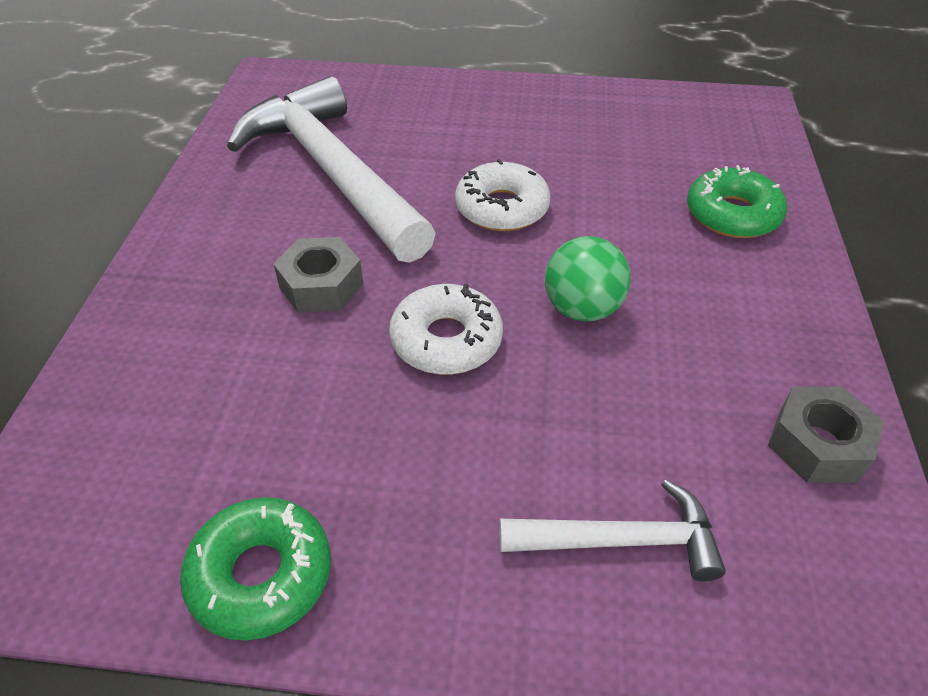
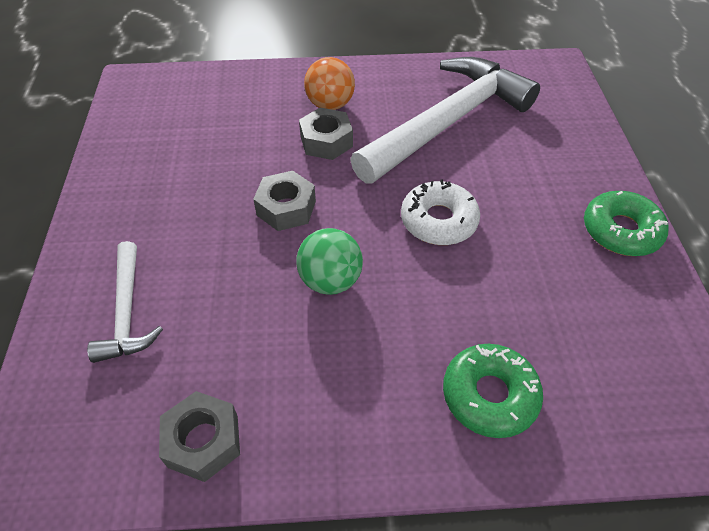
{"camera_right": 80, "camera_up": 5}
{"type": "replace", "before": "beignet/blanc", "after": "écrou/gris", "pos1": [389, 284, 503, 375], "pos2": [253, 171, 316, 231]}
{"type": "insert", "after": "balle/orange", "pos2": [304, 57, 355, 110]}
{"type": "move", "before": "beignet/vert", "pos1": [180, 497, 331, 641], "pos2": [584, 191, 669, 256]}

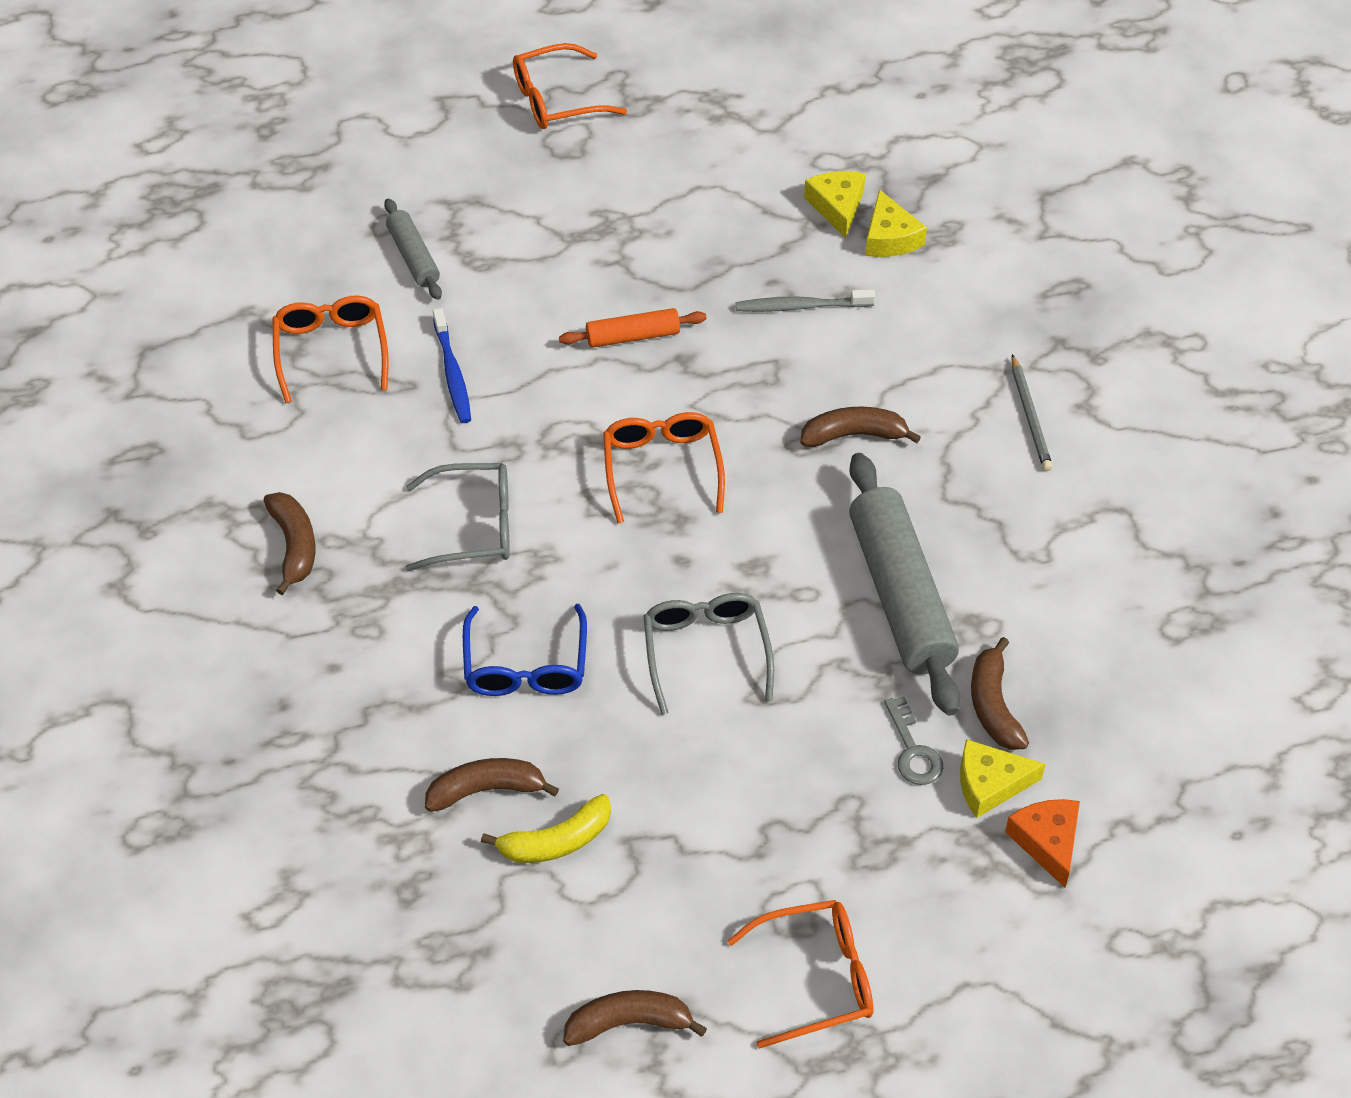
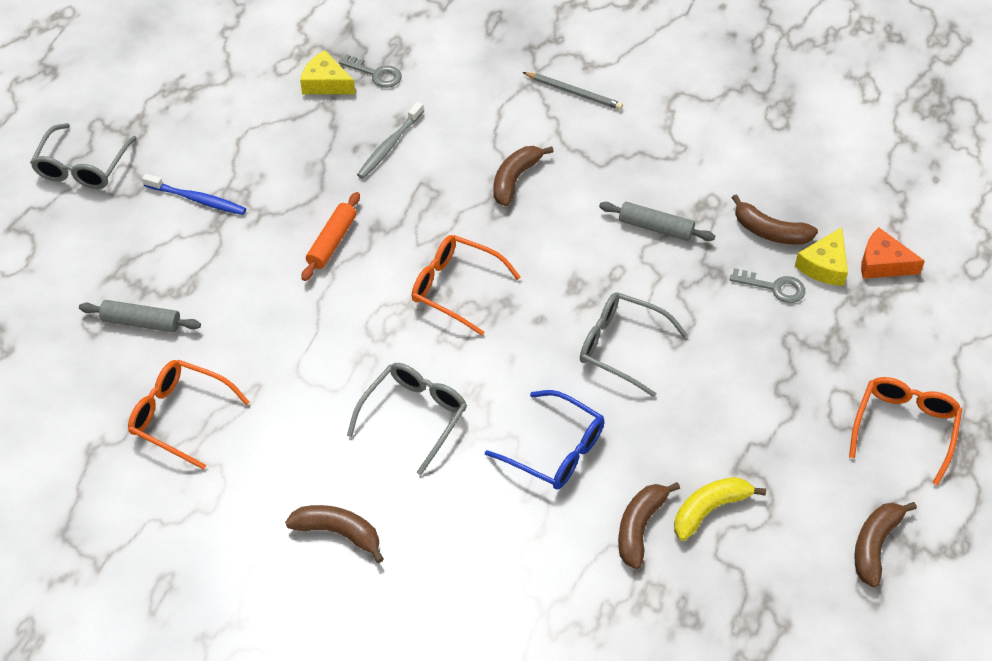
{"camera_right": -55, "camera_up": 0}
{"type": "recolor", "before": "lunettes/orange", "after": "lunettes/gris", "pos1": [513, 43, 627, 129], "pos2": [30, 123, 137, 189]}
{"type": "move", "before": "brosse à dents/bleu", "pos1": [433, 308, 471, 423], "pos2": [142, 174, 246, 215]}
{"type": "replace", "before": "fromage/jaune", "after": "clé/gris", "pos1": [865, 189, 927, 257], "pos2": [339, 54, 402, 88]}
{"type": "resize", "before": "rouleau à pâtisserie/gris", "pos1": [849, 453, 960, 716], "pos2": [599, 202, 715, 241], "scale": 0.51}
{"type": "rotate", "before": "banane/jaune", "pos1": [481, 794, 611, 863], "pos2": [674, 477, 766, 541], "turn": -135}

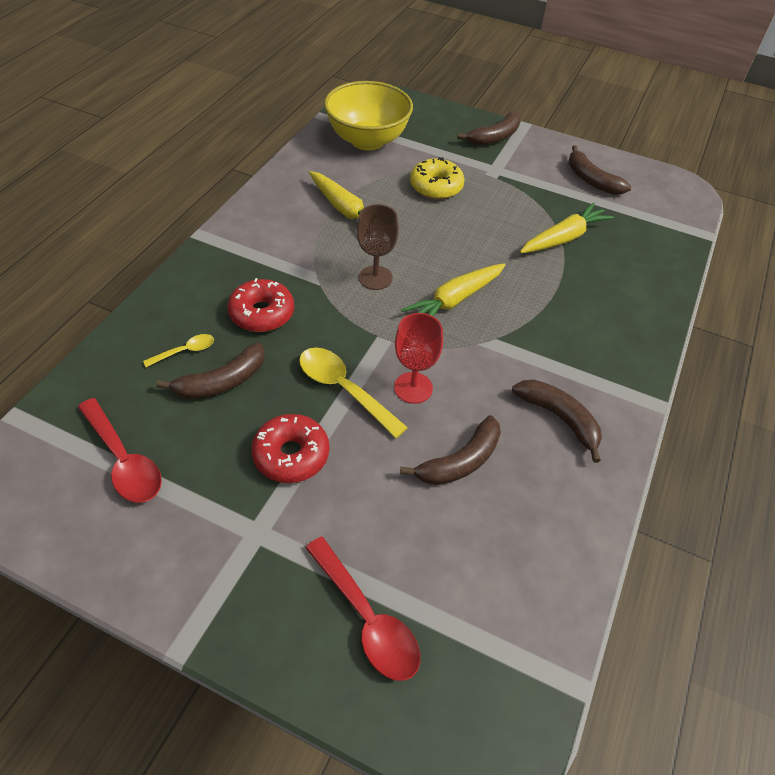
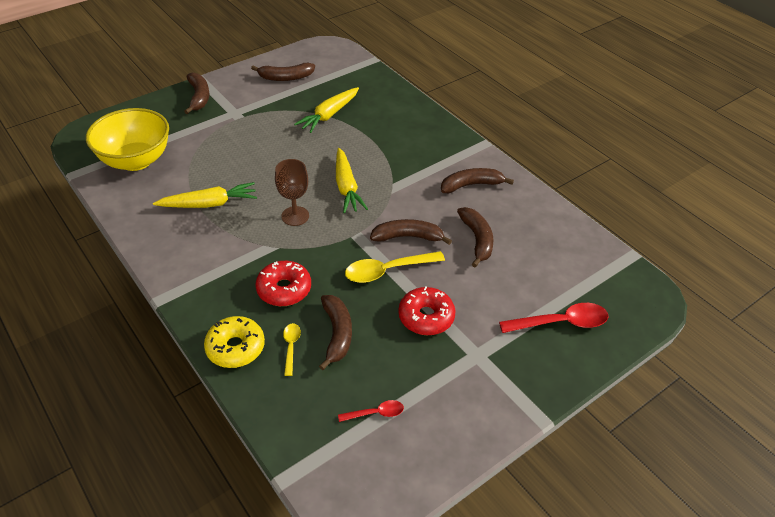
{"camera_right": -60, "camera_up": -5}
{"type": "move", "before": "beignet/jaune", "pos1": [410, 157, 464, 199], "pos2": [204, 316, 265, 368]}
{"type": "rotate", "before": "carotte/jaune", "pos1": [520, 203, 614, 253], "pos2": [294, 87, 359, 133], "turn": -135}
{"type": "resize", "before": "cuillère/rouge", "pos1": [78, 398, 162, 503], "pos2": [338, 400, 404, 422], "scale": 0.54}
{"type": "replace", "before": "verre à pied/rouge", "after": "banane/marron", "pos1": [394, 313, 443, 404], "pos2": [370, 219, 452, 245]}

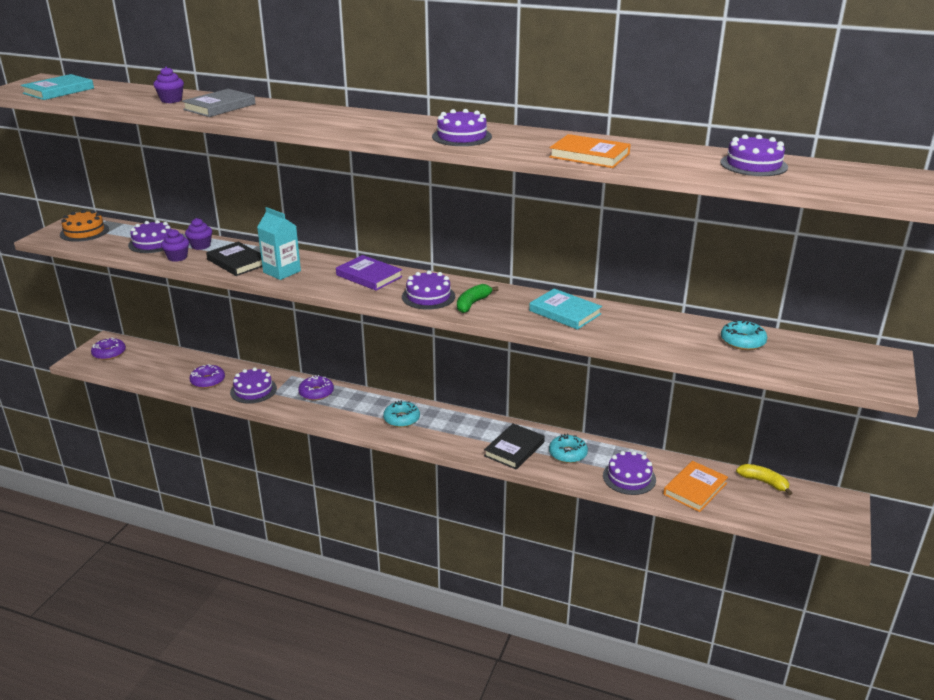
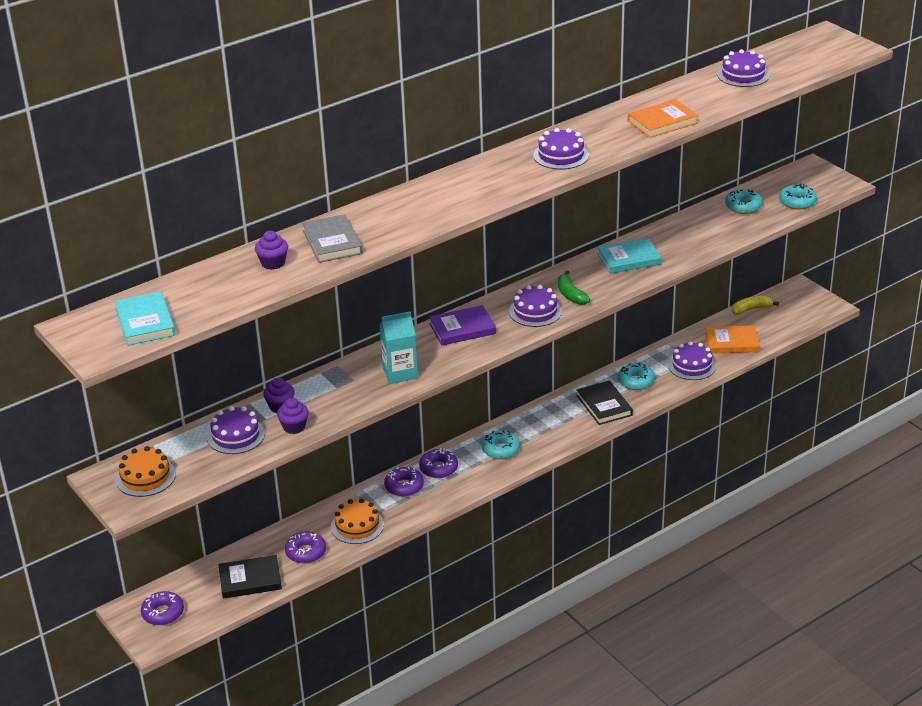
{"camera_right": -55, "camera_up": 5}
{"type": "move", "before": "livre/noir", "pos1": [206, 242, 262, 276], "pos2": [218, 555, 282, 599]}
{"type": "recolor", "before": "gâteau/violet", "after": "gâteau/orange", "pos1": [230, 367, 277, 404], "pos2": [331, 499, 384, 544]}
{"type": "insert", "after": "beignet/violet", "pos2": [419, 448, 458, 478]}
{"type": "rotate", "before": "livre/orange", "pos1": [663, 461, 728, 512], "pos2": [705, 325, 760, 354], "turn": -75}
{"type": "insert", "after": "beignet/turquoise", "pos2": [779, 184, 817, 210]}

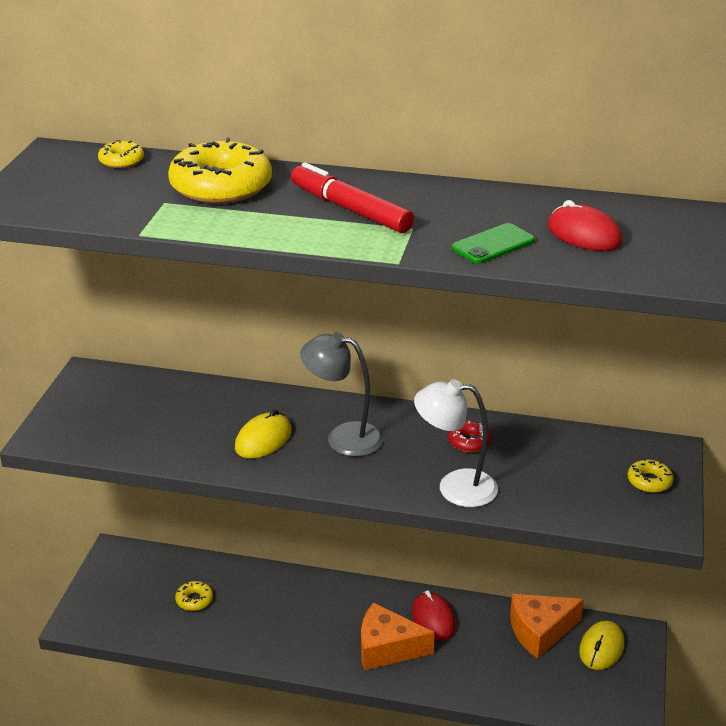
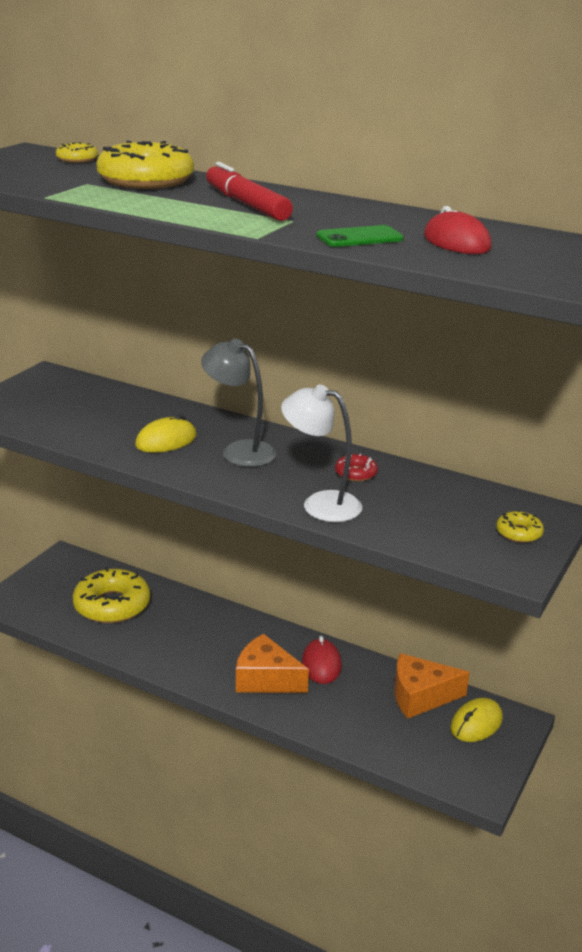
{"camera_right": 15, "camera_up": -5}
{"type": "resize", "before": "beignet/jaune", "pos1": [175, 581, 213, 611], "pos2": [73, 567, 150, 623], "scale": 2.17}

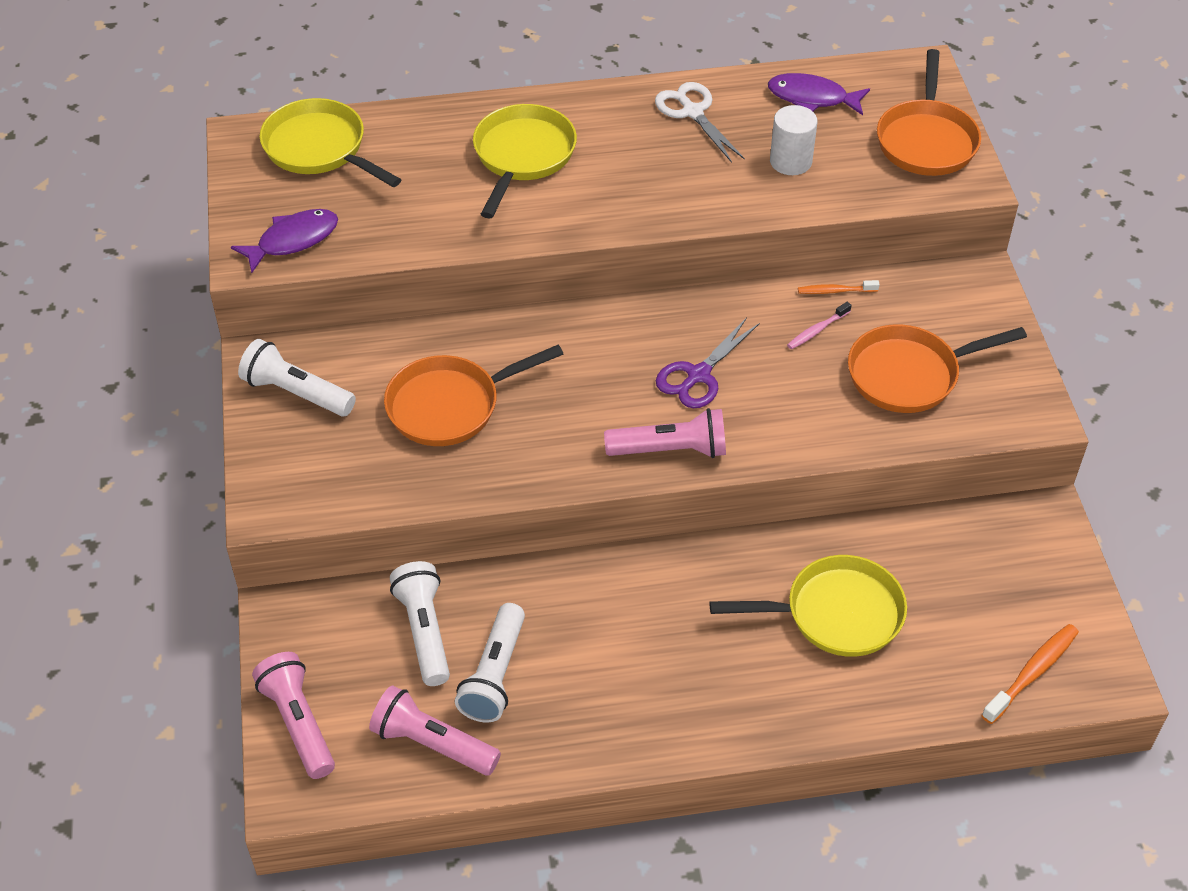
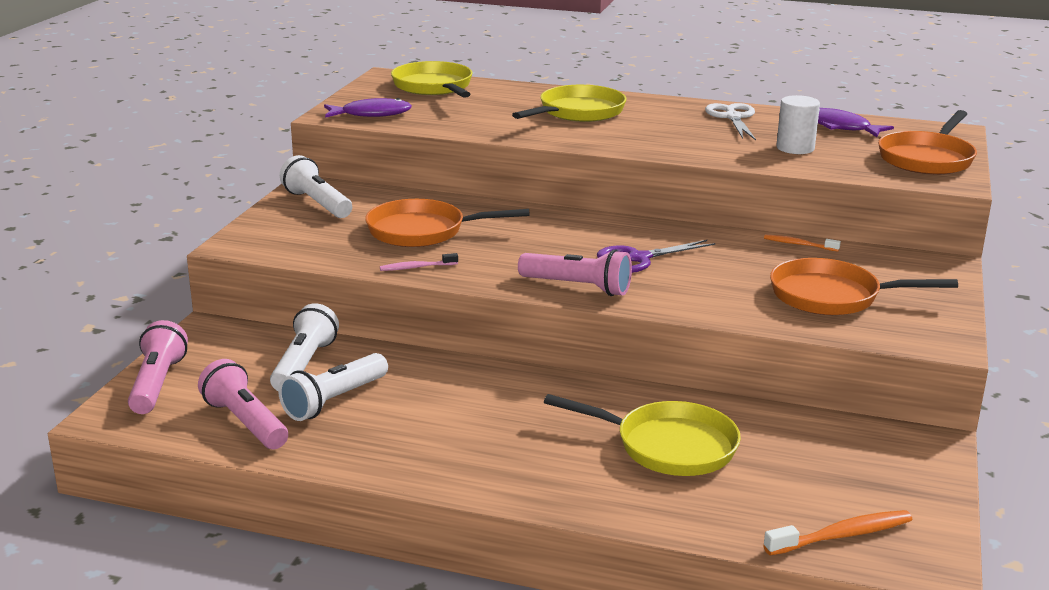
{"camera_right": 25, "camera_up": -25}
{"type": "move", "before": "brosse à dents/rose", "pos1": [787, 302, 852, 349], "pos2": [380, 253, 458, 271]}

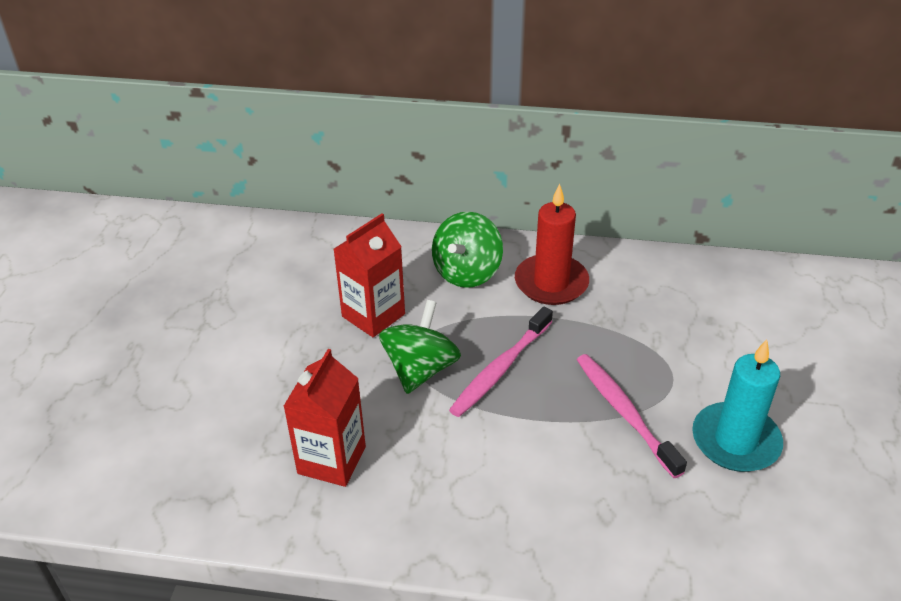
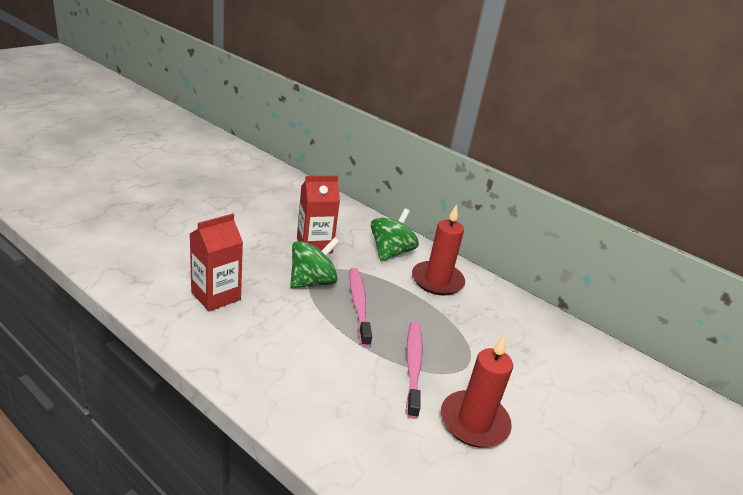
{"camera_right": 25, "camera_up": -10}
{"type": "rotate", "before": "brosse à dents/rose", "pos1": [449, 307, 553, 417], "pos2": [350, 268, 372, 347], "turn": 105}
{"type": "rotate", "before": "toupie/vert", "pos1": [432, 212, 503, 288], "pos2": [371, 208, 419, 261], "turn": 150}
{"type": "recolor", "before": "bougie/turquoise", "after": "bougie/rouge", "pos1": [692, 339, 783, 472], "pos2": [441, 334, 513, 448]}

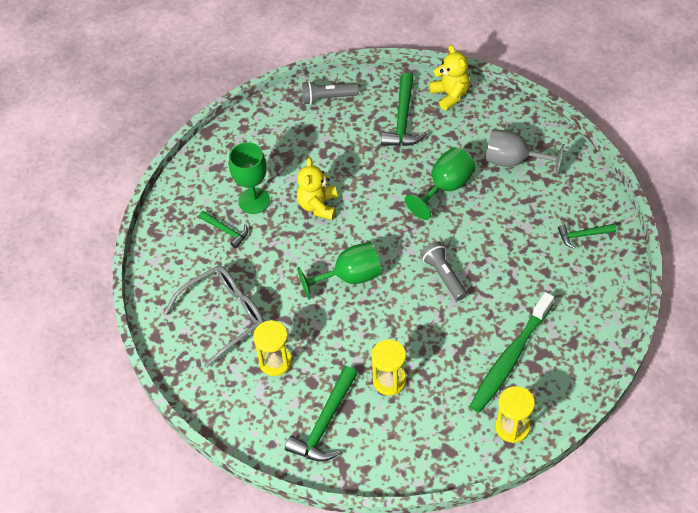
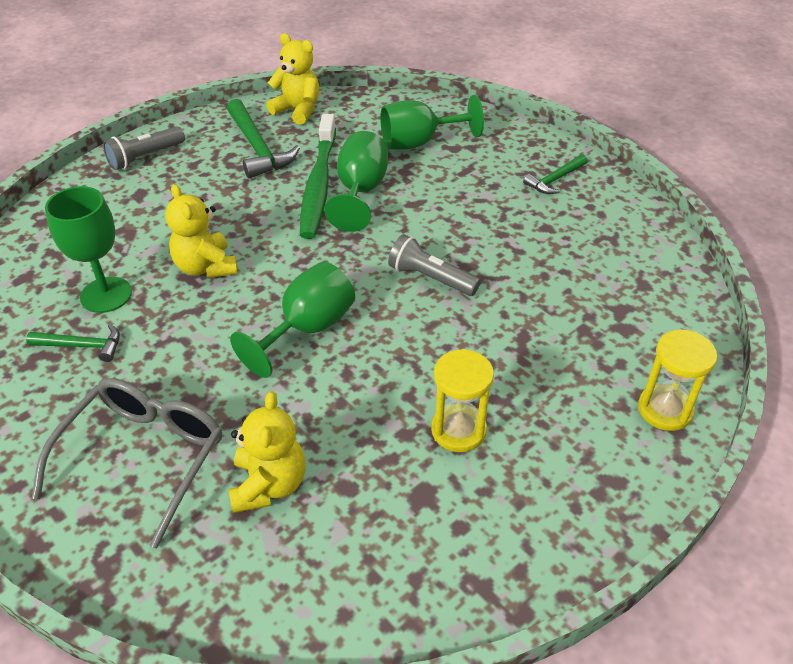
{"camera_right": -35, "camera_up": -10}
{"type": "replace", "before": "sablier/jaune", "after": "ours en peluche/jaune", "pos1": [253, 320, 292, 376], "pos2": [229, 391, 306, 513]}
{"type": "move", "before": "brosse à dents/vert", "pos1": [470, 292, 554, 412], "pos2": [300, 114, 336, 239]}
{"type": "recolor", "before": "verre à pied/gris", "after": "verre à pied/vert", "pos1": [485, 129, 564, 175], "pos2": [380, 95, 484, 150]}
{"type": "delete", "before": "marteau/vert", "pos1": [285, 366, 358, 462]}

